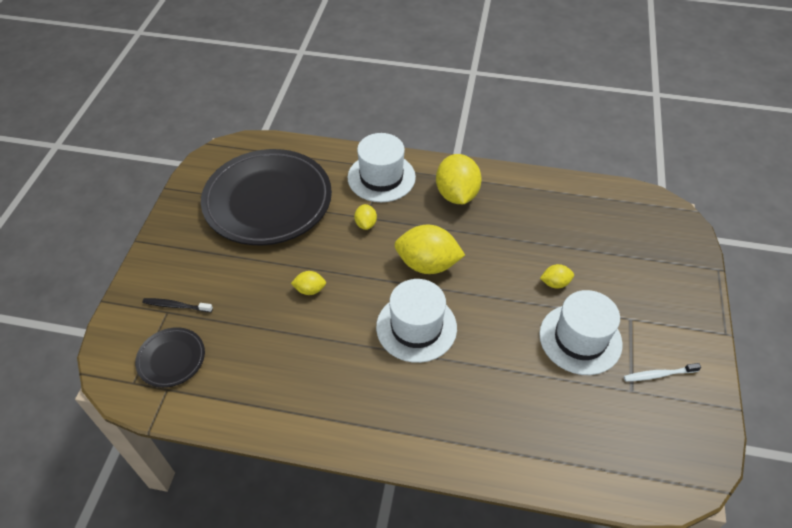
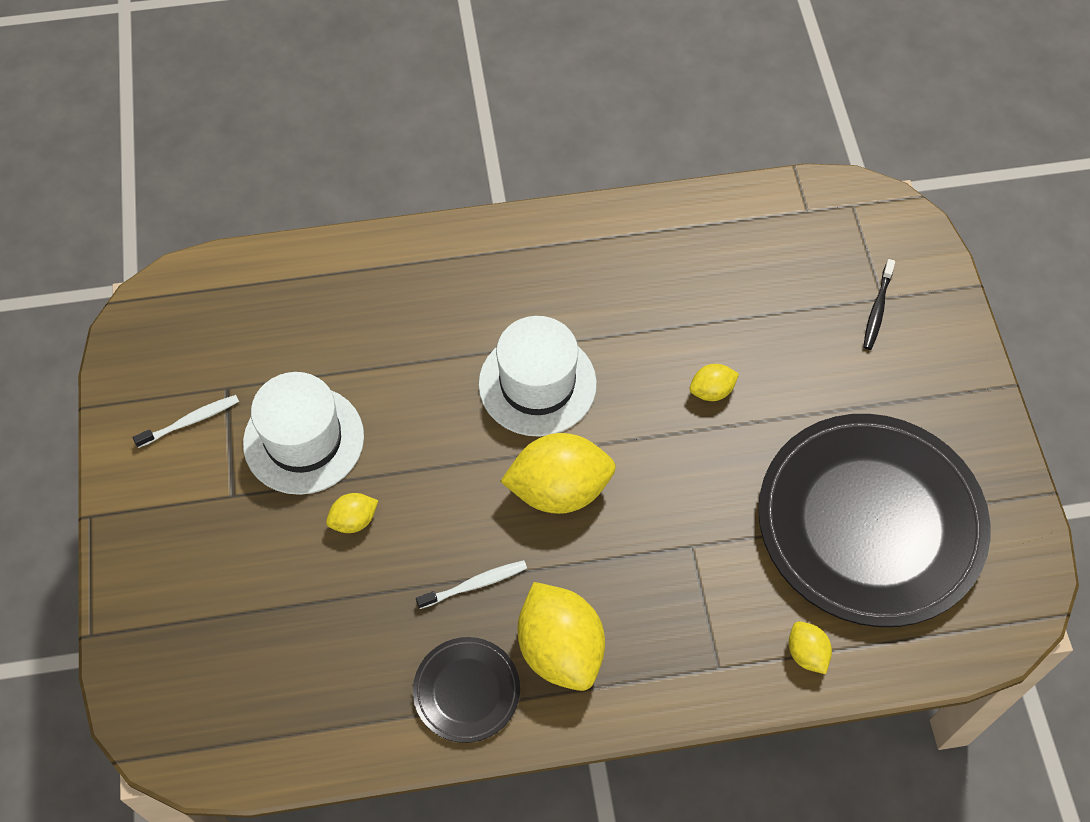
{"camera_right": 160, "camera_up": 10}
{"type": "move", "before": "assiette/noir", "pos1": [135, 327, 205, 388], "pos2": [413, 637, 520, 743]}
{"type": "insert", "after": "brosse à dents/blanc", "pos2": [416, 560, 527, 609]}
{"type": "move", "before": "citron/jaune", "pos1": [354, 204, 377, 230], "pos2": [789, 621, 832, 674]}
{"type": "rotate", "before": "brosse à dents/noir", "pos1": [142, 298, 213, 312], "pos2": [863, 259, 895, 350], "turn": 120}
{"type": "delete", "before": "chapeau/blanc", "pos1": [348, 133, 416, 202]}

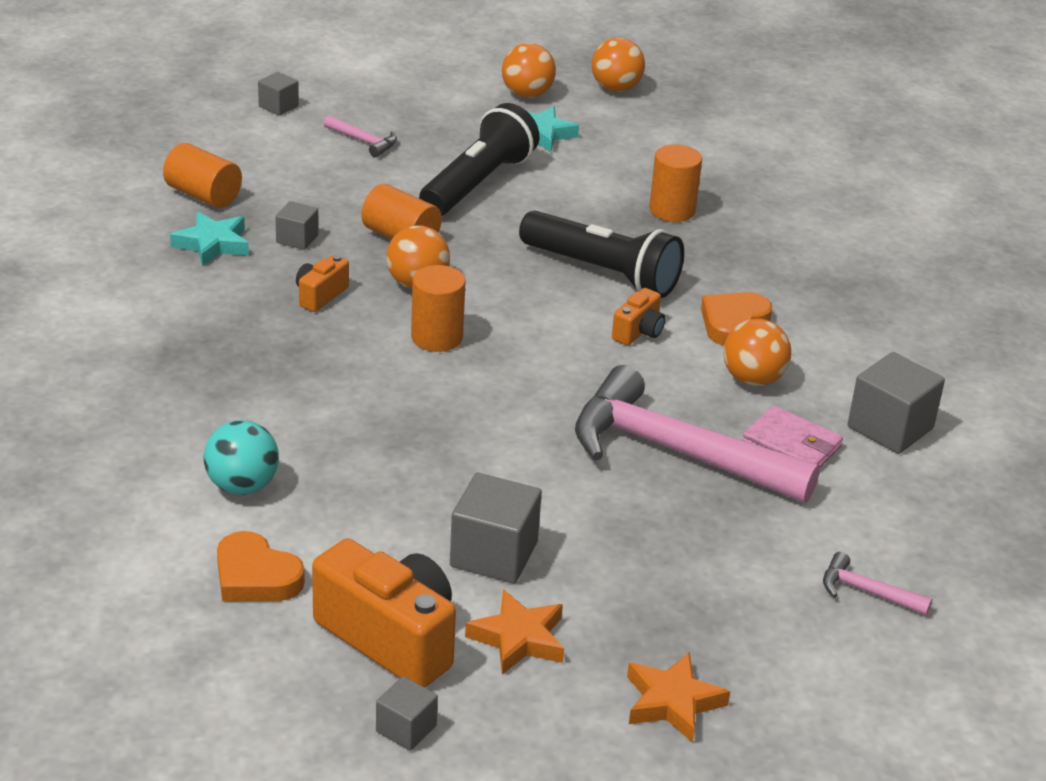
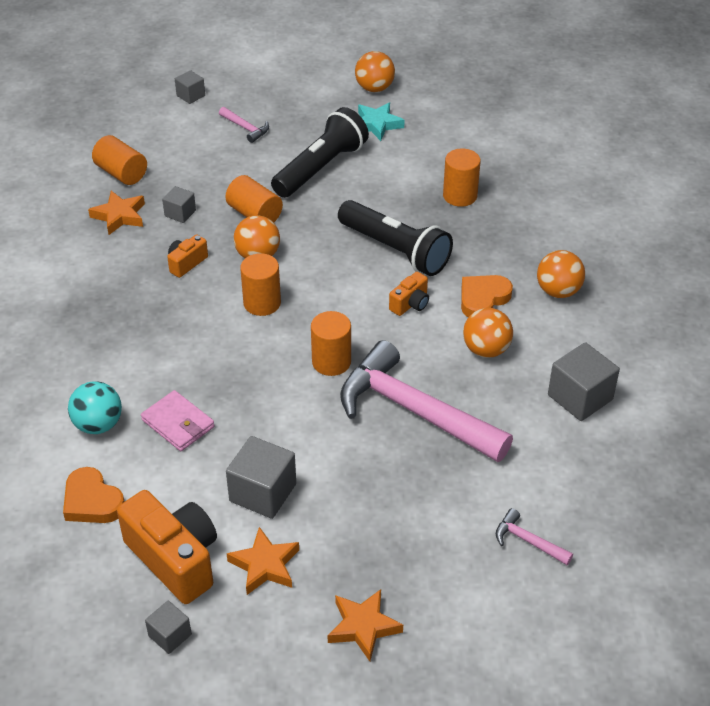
{"camera_right": 10, "camera_up": 10}
{"type": "recolor", "before": "étoile/turquoise", "after": "étoile/orange", "pos1": [170, 212, 249, 266], "pos2": [88, 191, 145, 235]}
{"type": "move", "before": "portefeuille/rose", "pos1": [742, 406, 843, 468], "pos2": [141, 390, 215, 451]}
{"type": "insert", "after": "cylindre/orange", "pos2": [311, 311, 351, 376]}
{"type": "move", "before": "balle/orange", "pos1": [592, 38, 645, 92], "pos2": [537, 250, 585, 298]}

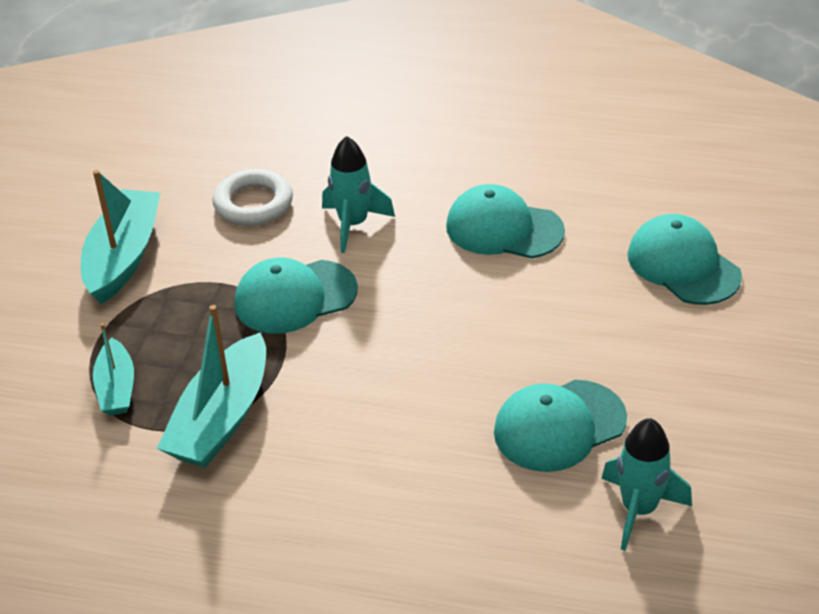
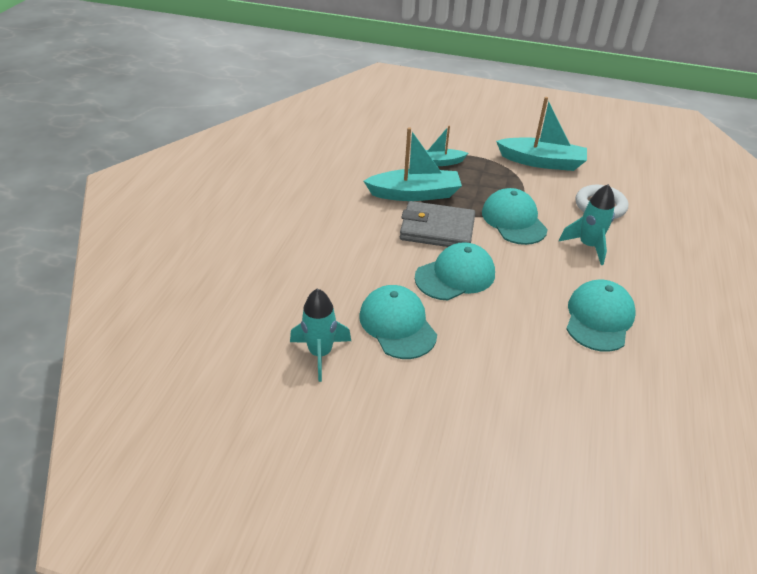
{"camera_right": 90, "camera_up": 0}
{"type": "rotate", "before": "bateau/turquoise", "pos1": [157, 305, 266, 468], "pos2": [363, 127, 462, 201], "turn": 150}
{"type": "insert", "after": "portefeuille/gris", "pos2": [400, 201, 475, 247]}
{"type": "move", "before": "casquette/turquoise", "pos1": [628, 214, 742, 305], "pos2": [415, 242, 495, 300]}

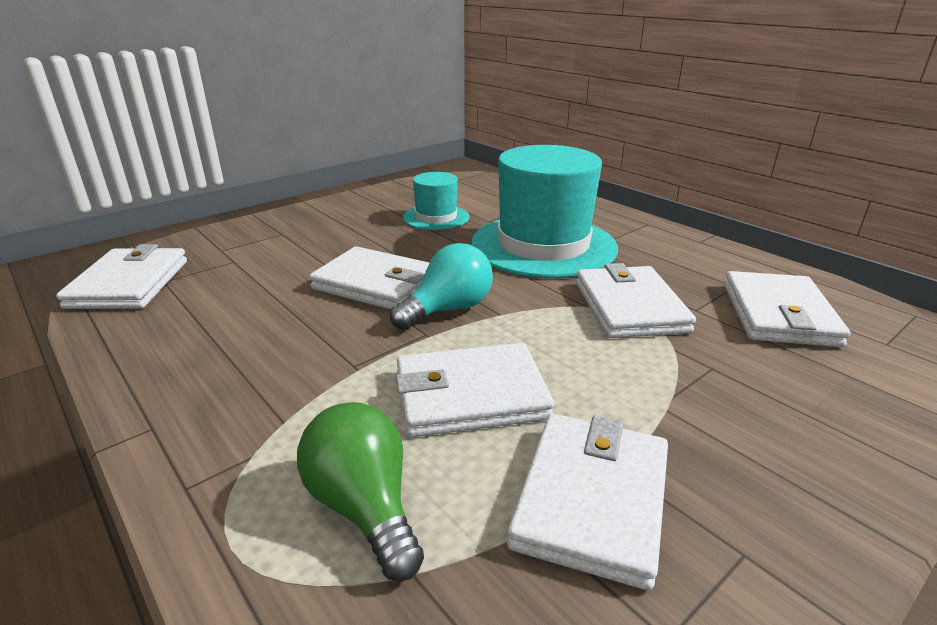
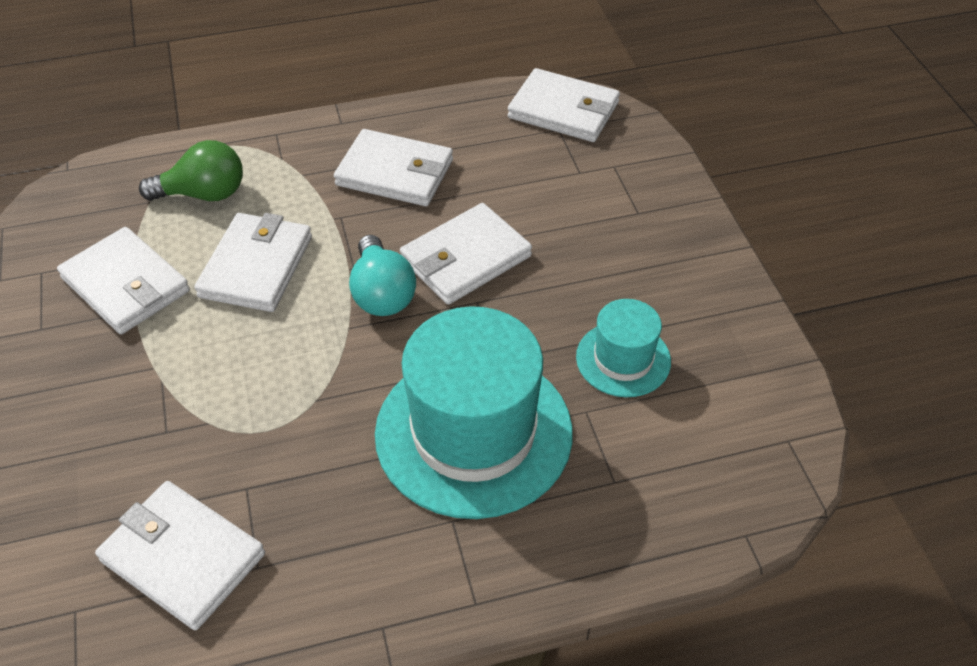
{"camera_right": 115, "camera_up": 20}
{"type": "move", "before": "portefeuille/blanc", "pos1": [576, 263, 696, 338], "pos2": [334, 129, 453, 206]}

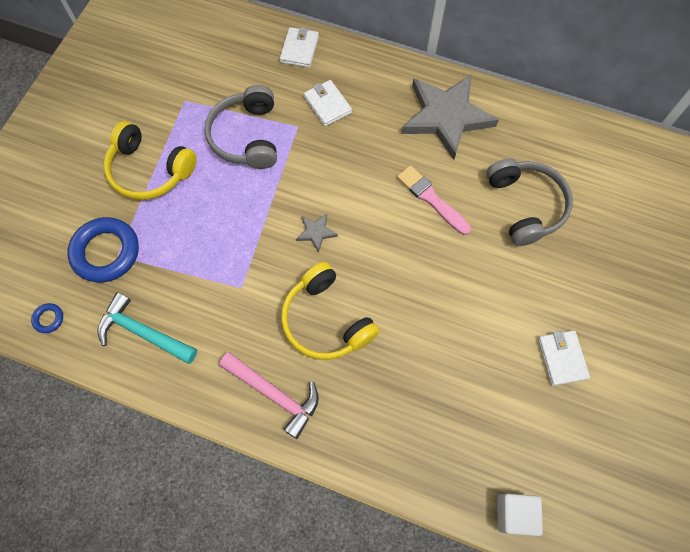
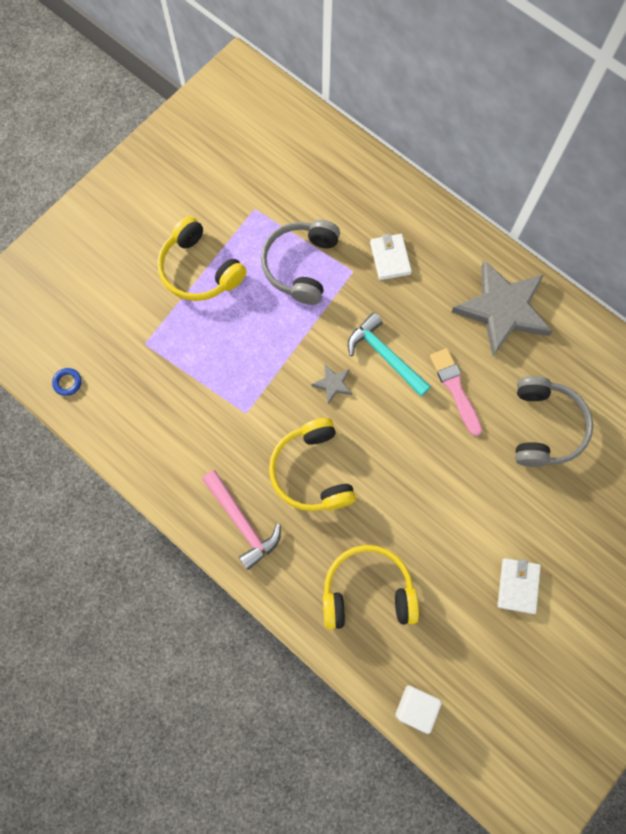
{"camera_right": 20, "camera_up": 5}
{"type": "insert", "after": "casque audio/jaune", "pos2": [323, 545, 419, 630]}
{"type": "move", "before": "marteau/turquoise", "pos1": [97, 292, 197, 364], "pos2": [348, 312, 431, 397]}
{"type": "delete", "before": "anneau/bleu", "pos1": [67, 217, 139, 283]}
{"type": "delete", "before": "portefeuille/blanc", "pos1": [280, 27, 319, 68]}

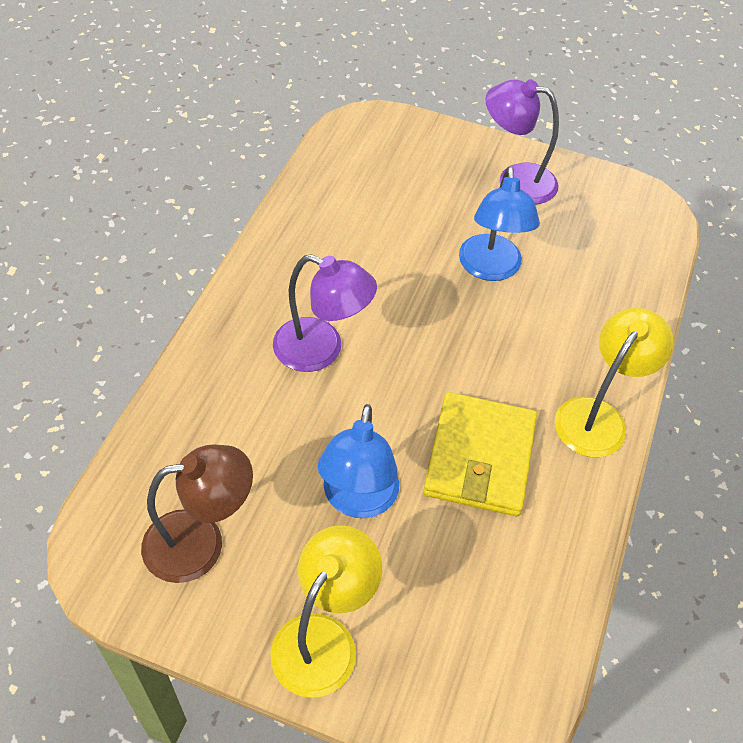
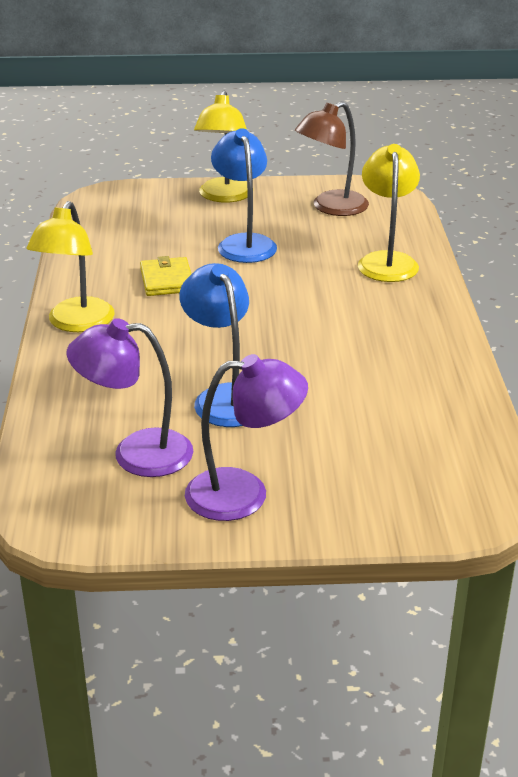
{"camera_right": 160, "camera_up": -20}
{"type": "move", "before": "lampe/violet", "pos1": [273, 254, 377, 372], "pos2": [66, 318, 193, 477]}
{"type": "resize", "before": "portefeuille/jaune", "pos1": [423, 392, 537, 516], "pos2": [140, 256, 191, 296], "scale": 0.6}
{"type": "insert", "after": "lampe/jaune", "pos2": [358, 144, 420, 282]}

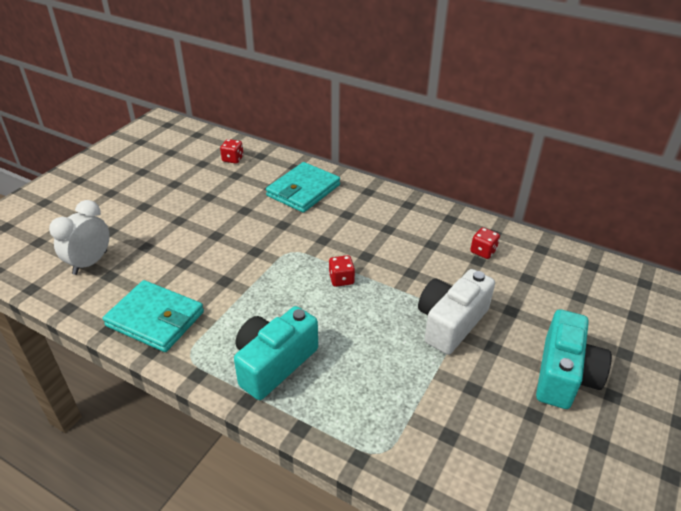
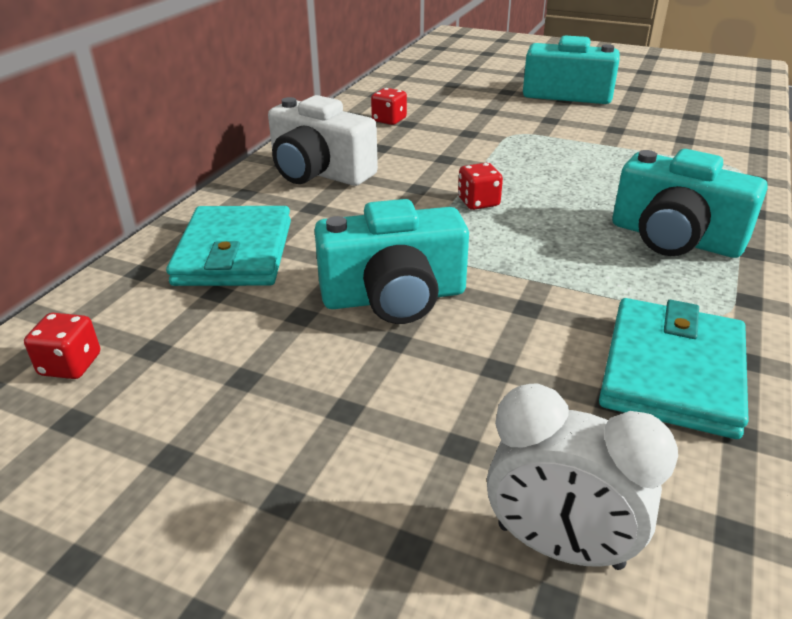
{"camera_right": -95, "camera_up": -5}
{"type": "rotate", "before": "portefeuille/turquoise", "pos1": [266, 162, 340, 213], "pos2": [166, 206, 291, 286], "turn": 60}
{"type": "move", "before": "appareil photo/blanc", "pos1": [418, 269, 495, 355], "pos2": [268, 95, 378, 186]}
{"type": "insert", "after": "appareil photo/turquoise", "pos2": [314, 199, 469, 324]}

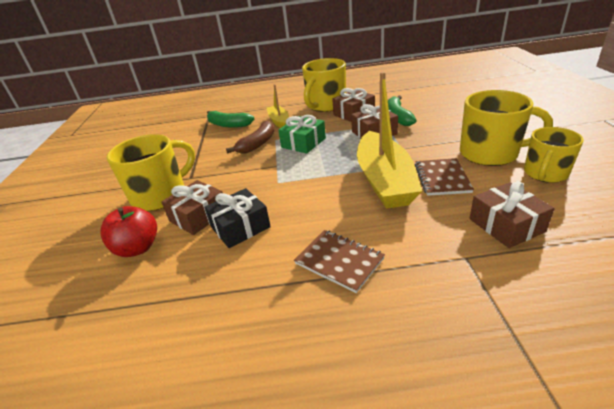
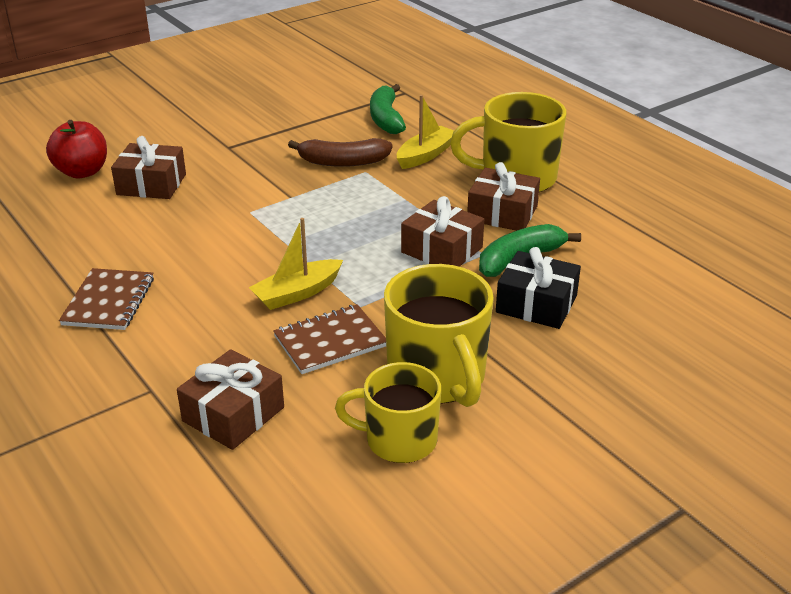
{"camera_right": 55, "camera_up": 0}
{"type": "resize", "before": "bateau/jaune", "pos1": [357, 72, 422, 209], "pos2": [249, 218, 343, 310], "scale": 0.52}
{"type": "move", "before": "cadeau/noir", "pos1": [204, 188, 271, 248], "pos2": [496, 247, 581, 329]}
{"type": "delete", "before": "tasse/jaune", "pos1": [106, 134, 195, 211]}
{"type": "delete", "before": "cadeau/vert", "pos1": [278, 115, 326, 154]}

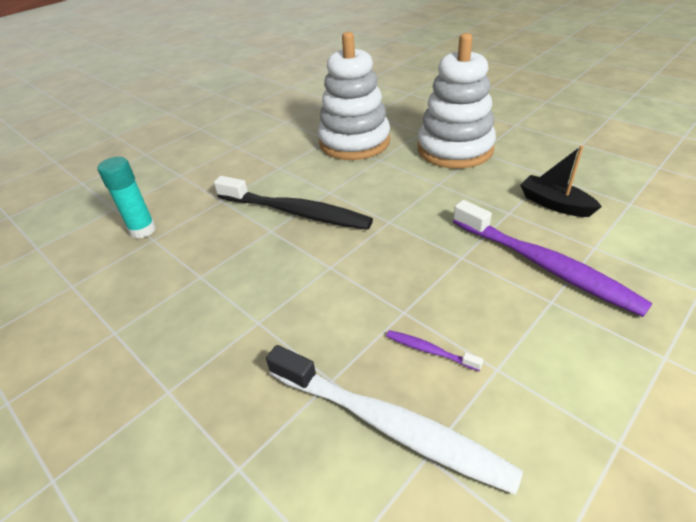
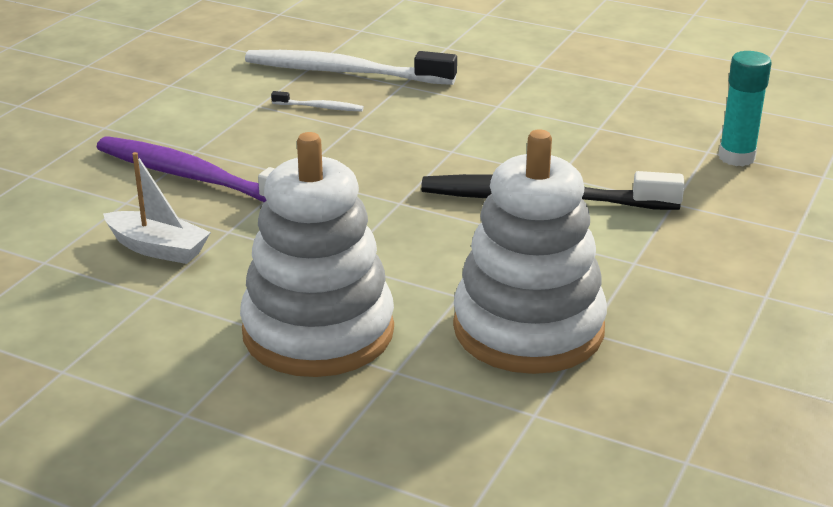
{"camera_right": 160, "camera_up": -10}
{"type": "recolor", "before": "bateau/noir", "after": "bateau/blanc", "pos1": [520, 145, 602, 217], "pos2": [103, 152, 211, 264]}
{"type": "recolor", "before": "brosse à dents/violet", "after": "brosse à dents/blanc", "pos1": [386, 330, 483, 371], "pos2": [271, 91, 364, 111]}

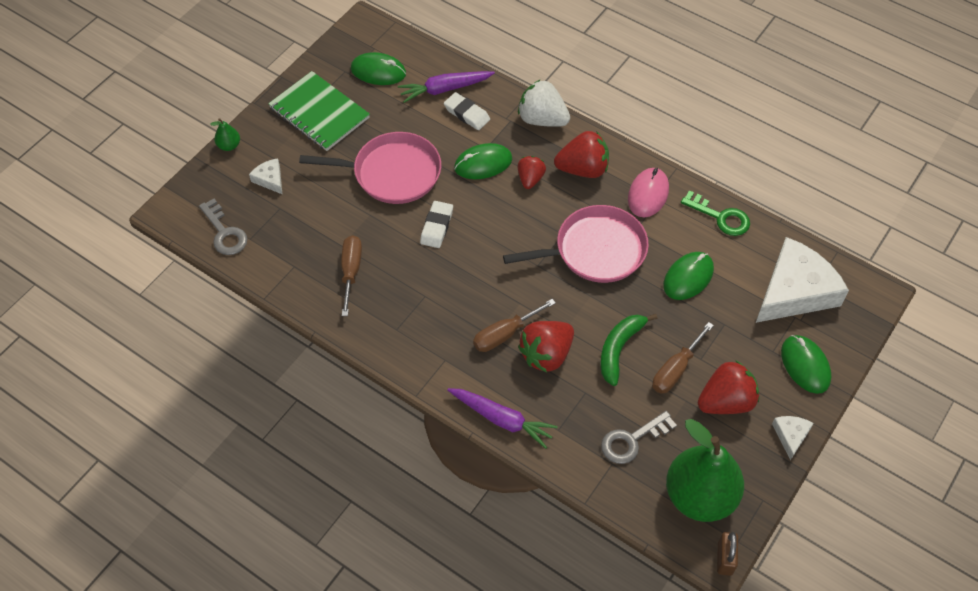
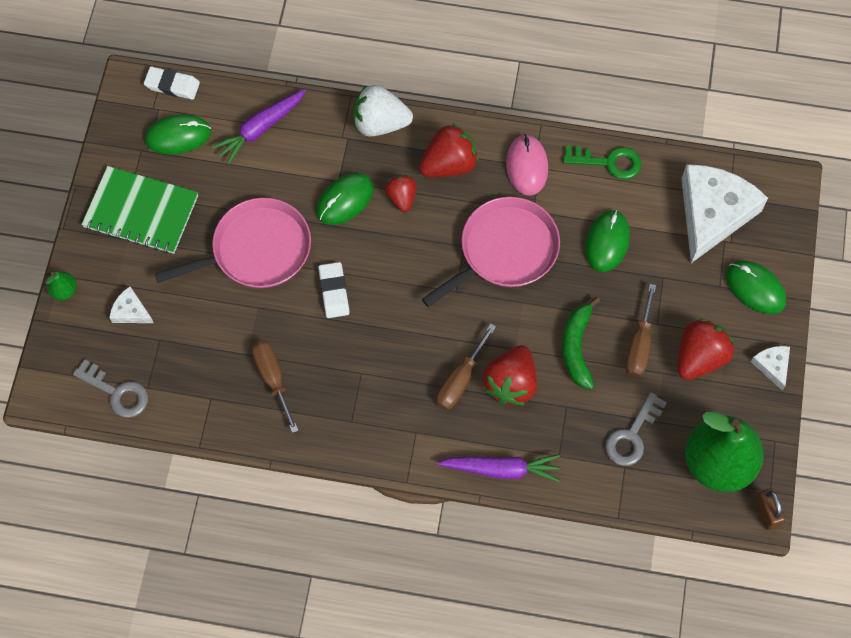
{"camera_right": -25, "camera_up": 10}
{"type": "move", "before": "gomme/blanc", "pos1": [444, 92, 490, 130], "pos2": [144, 67, 200, 100]}

